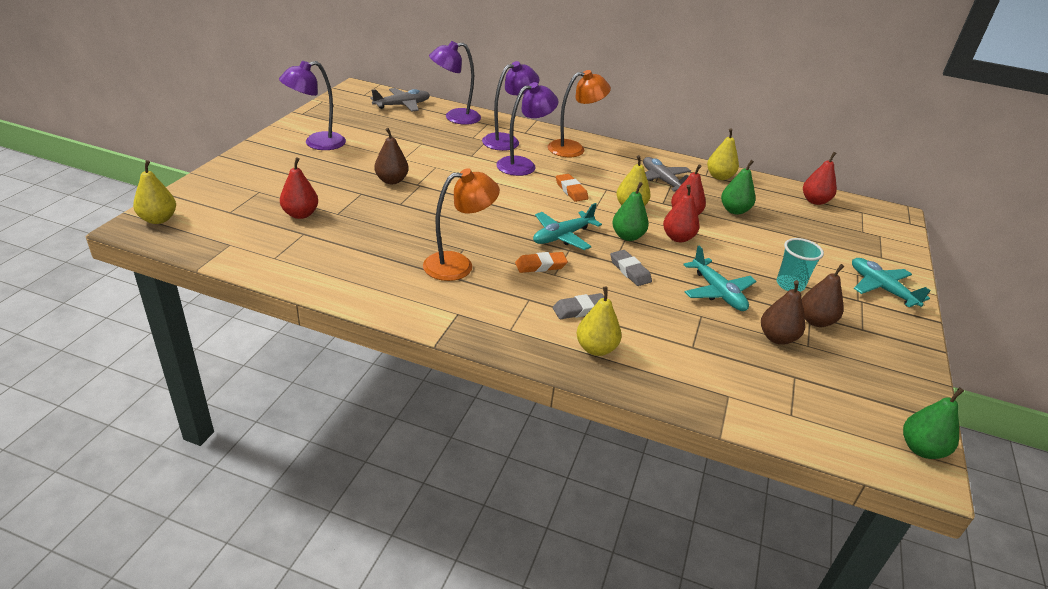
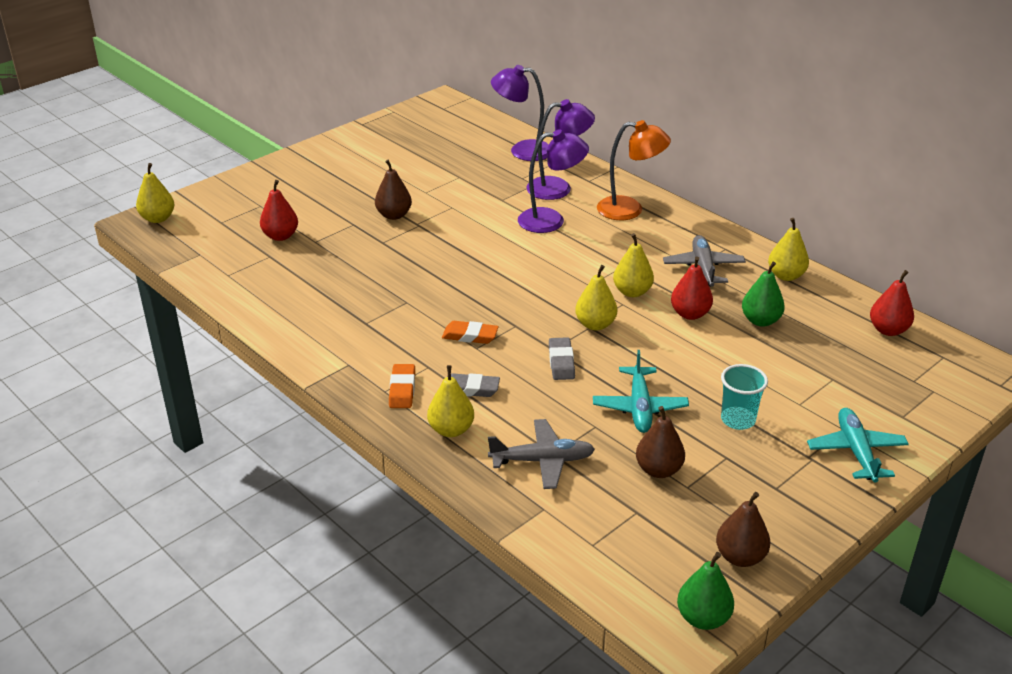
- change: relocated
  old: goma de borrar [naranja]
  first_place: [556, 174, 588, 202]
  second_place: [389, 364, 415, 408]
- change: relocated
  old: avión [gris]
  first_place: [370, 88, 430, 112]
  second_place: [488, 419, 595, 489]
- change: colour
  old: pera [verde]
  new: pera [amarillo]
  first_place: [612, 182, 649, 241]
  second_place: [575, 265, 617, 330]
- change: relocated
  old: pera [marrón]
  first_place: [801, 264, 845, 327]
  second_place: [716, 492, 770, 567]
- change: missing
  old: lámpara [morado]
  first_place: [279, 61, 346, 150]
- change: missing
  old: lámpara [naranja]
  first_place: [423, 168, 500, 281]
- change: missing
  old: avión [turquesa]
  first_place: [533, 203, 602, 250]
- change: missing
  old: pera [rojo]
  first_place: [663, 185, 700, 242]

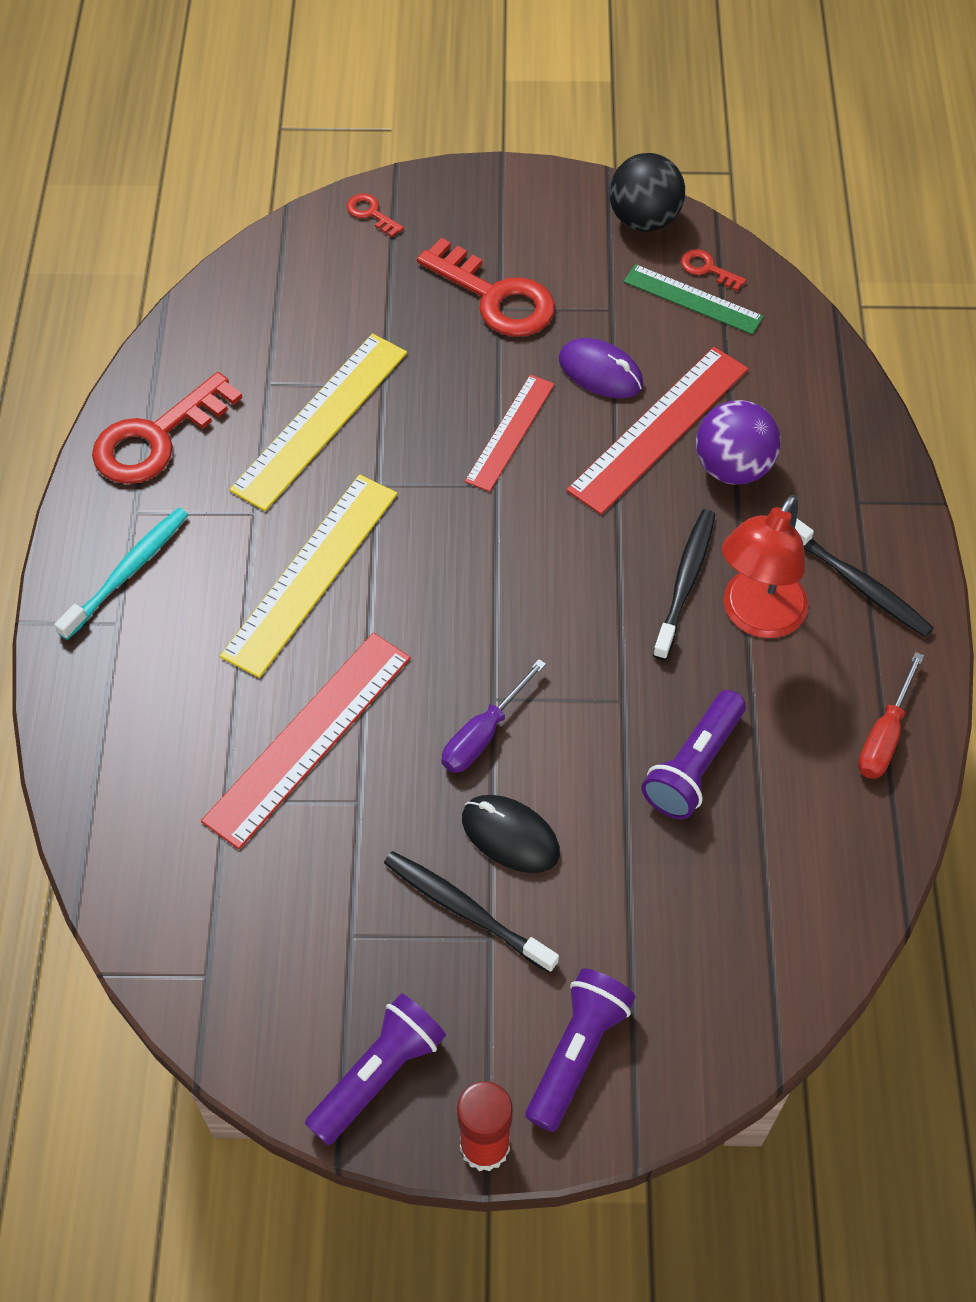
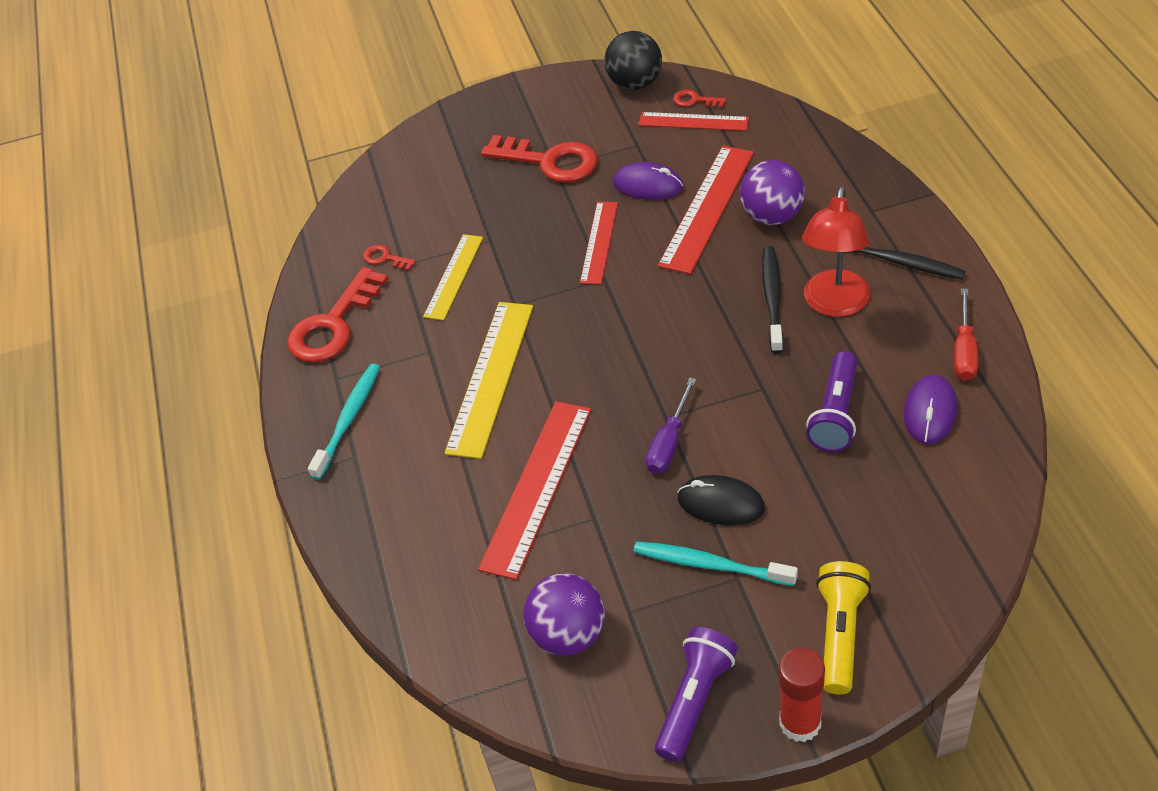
- change: relocated
  old: llave [rojo]
  first_place: [347, 194, 404, 237]
  second_place: [363, 245, 416, 271]
- change: size
  old: regla [amarillo]
  first_place: [229, 333, 407, 511]
  second_place: [423, 234, 483, 320]
  factor: 0.63
- change: appeared
  new: pelota [morado]
  second_place: [524, 573, 605, 656]
- change: colour
  old: cepillo de dientes [negro]
  new: cepillo de dientes [turquesa]
  first_place: [384, 851, 559, 973]
  second_place: [633, 541, 798, 586]
- change: colour
  old: regla [verde]
  new: regla [rojo]
  first_place: [623, 264, 764, 335]
  second_place: [638, 112, 749, 131]
- change: colour
  old: lámpara de mano [morado]
  new: lámpara de mano [amarillo]
  first_place: [526, 968, 636, 1132]
  second_place: [816, 561, 871, 695]
- change: appeared
  new: ratón [morado]
  second_place: [904, 375, 957, 444]

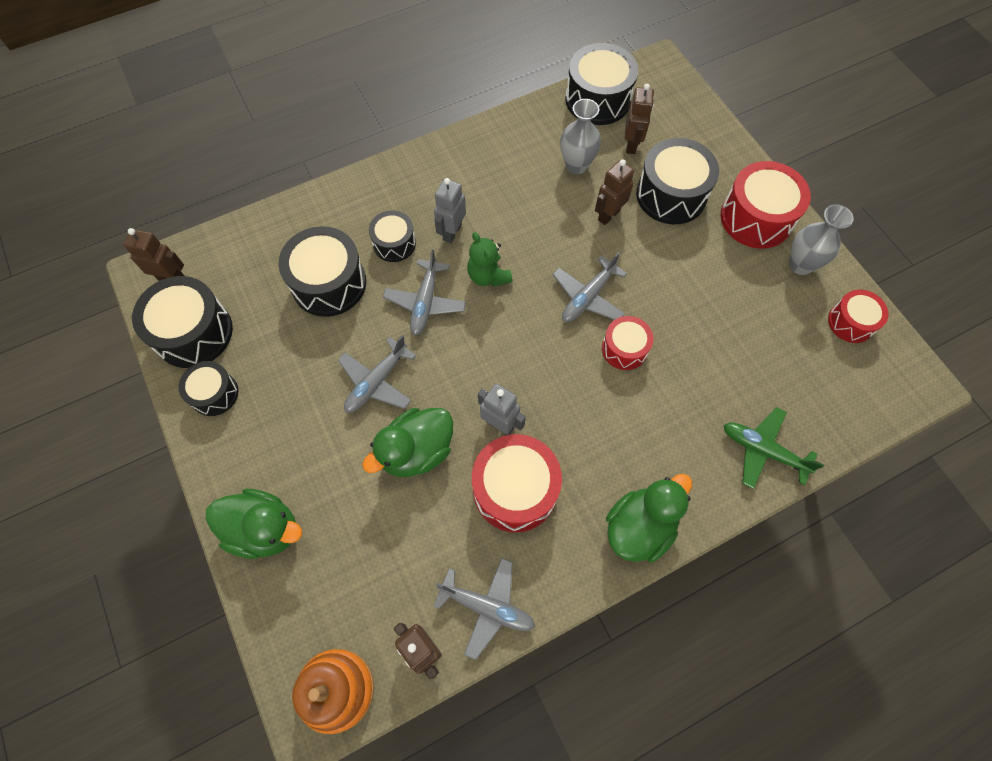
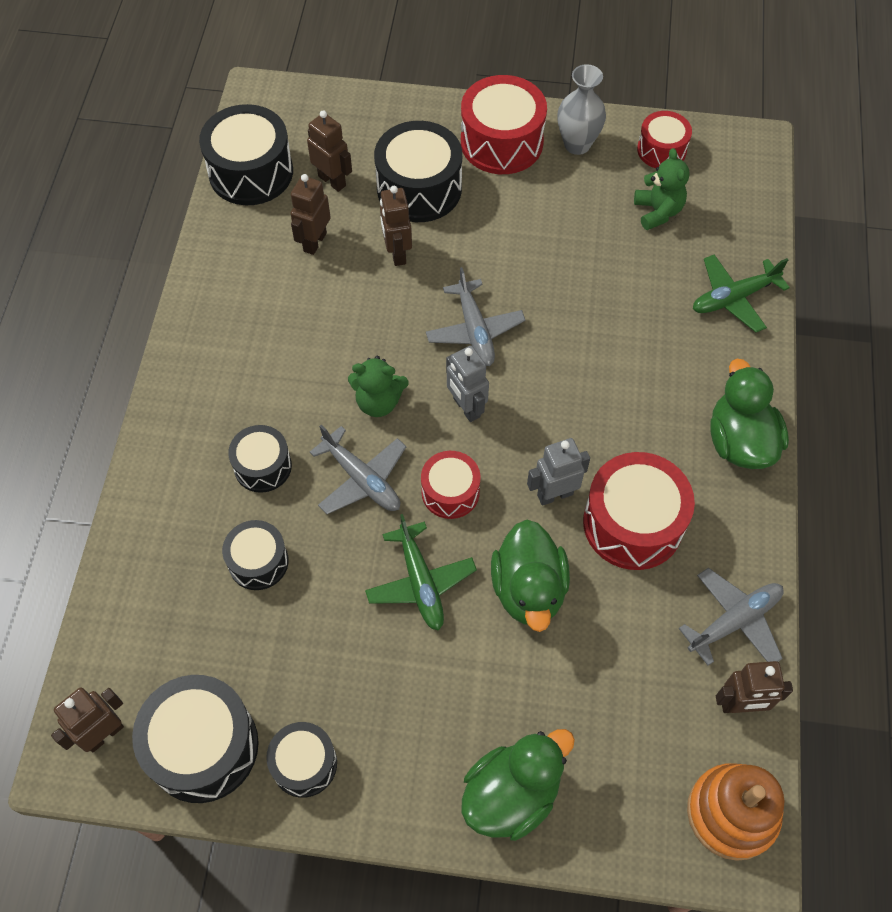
- change: size
  old: tambor [negro]
  first_place: [279, 226, 366, 317]
  second_place: [222, 520, 289, 590]
  factor: 0.59
- change: exchanged
  old: florero [gris]
  new: robot [marrón]
  first_place: [560, 99, 601, 174]
  second_place: [290, 174, 331, 255]
- change: colour
  old: avión [gris]
  new: avión [verde]
  first_place: [338, 335, 416, 413]
  second_place: [365, 514, 477, 631]
- change: relocated
  old: tambor [rojo]
  first_place: [602, 316, 654, 370]
  second_place: [421, 451, 481, 519]
- change: relocated
  old: robot [gris]
  first_place: [434, 178, 466, 243]
  second_place: [446, 346, 489, 422]
- change: appeared
  new: osito [verde]
  second_place: [634, 148, 690, 230]

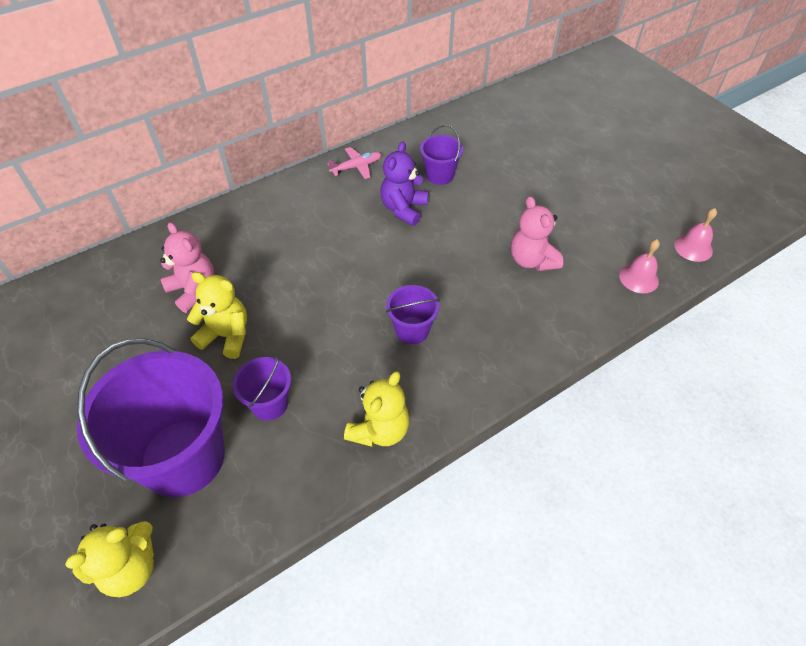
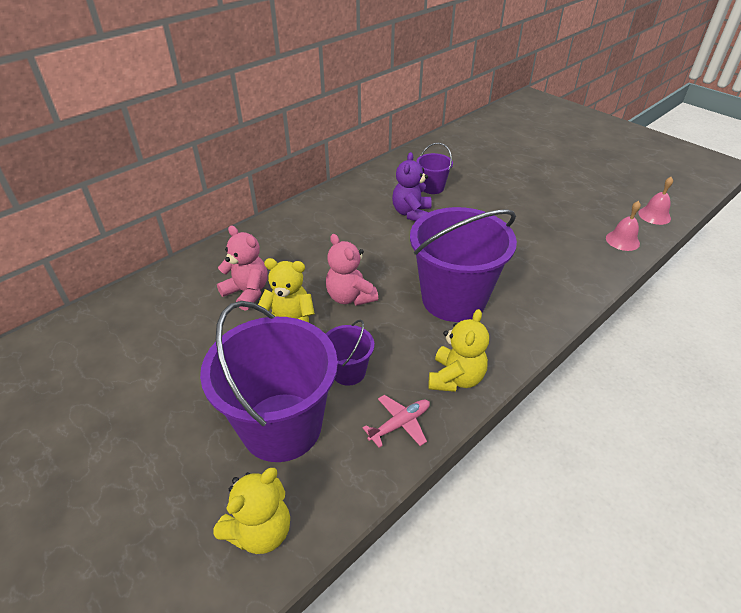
- change: relocated
  old: osito [rosa]
  first_place: [511, 196, 563, 271]
  second_place: [326, 234, 378, 306]
- change: relocated
  old: avión [rosa]
  first_place: [327, 147, 382, 179]
  second_place: [363, 395, 430, 448]
- change: size
  old: balde [morado]
  first_place: [386, 285, 440, 344]
  second_place: [410, 207, 517, 322]
  factor: 2.13

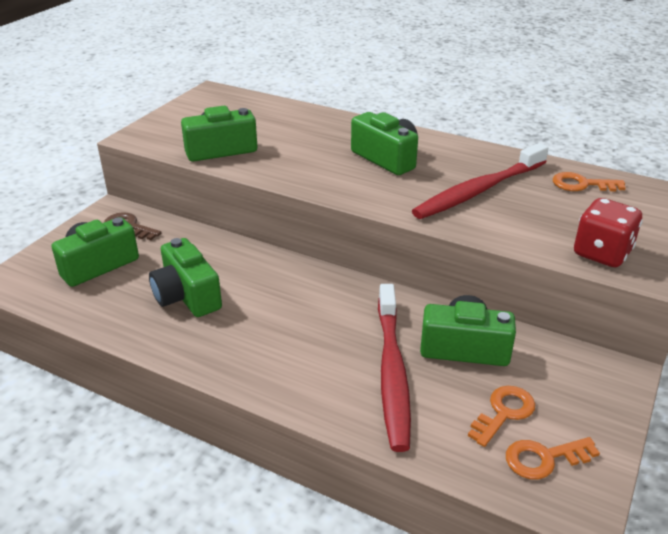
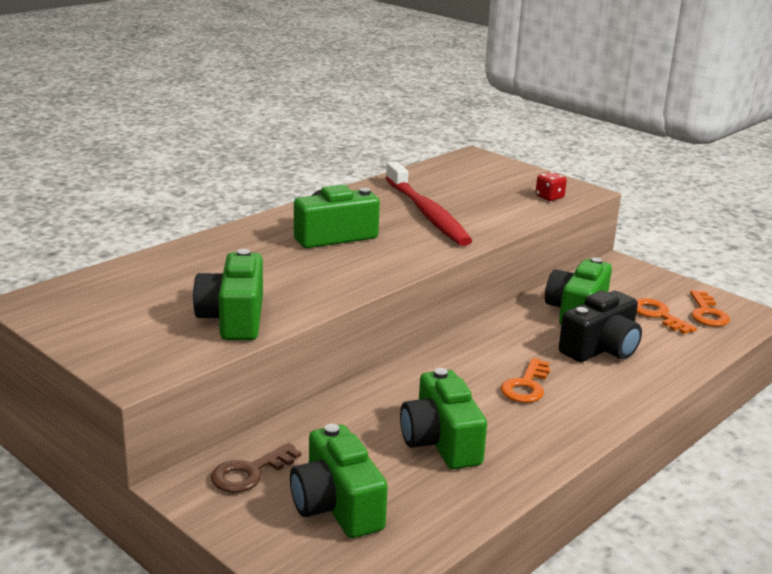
- change: spun
  old: cámara [verde]
  first_place: [149, 238, 222, 317]
  second_place: [400, 368, 487, 469]
  degrees: 90
- change: relocated
  old: llave [naranja]
  first_place: [553, 172, 626, 191]
  second_place: [501, 358, 550, 403]
- change: size
  old: dado [rojo]
  first_place: [574, 198, 643, 267]
  second_place: [536, 172, 567, 201]
  factor: 0.56
- change: exchanged
  old: cepillo de dientes [rojo]
  new: cámara [negro]
  first_place: [378, 284, 411, 452]
  second_place: [559, 291, 642, 362]

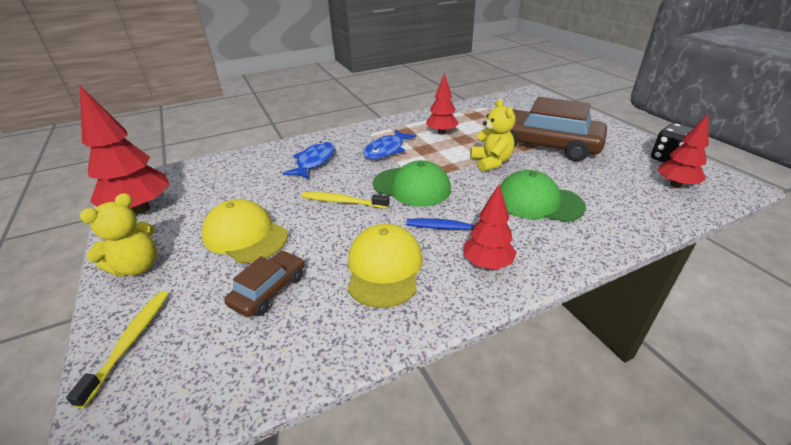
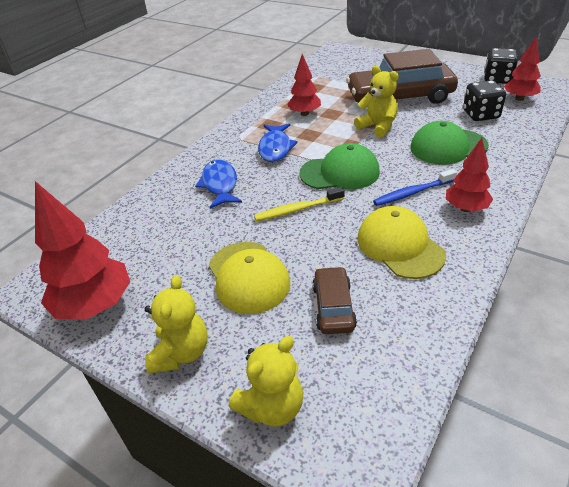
- change: spun
  old: gorra [amarillo]
  first_place: [201, 199, 288, 263]
  second_place: [209, 242, 290, 314]
  degrees: -120
- change: exchanged
  old: cepillo de dientes [amarillo]
  new: osito [amarillo]
  first_place: [66, 291, 168, 408]
  second_place: [229, 336, 303, 427]
- change: appeared
  new: dado [negro]
  second_place: [463, 80, 506, 121]

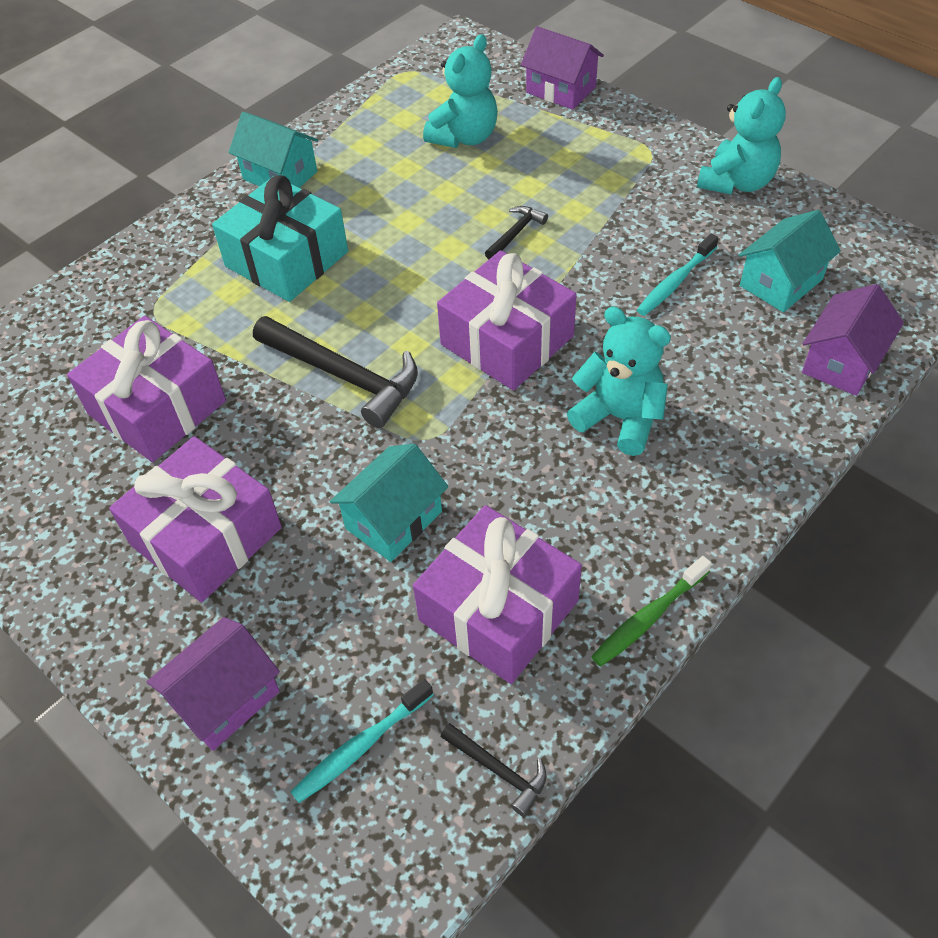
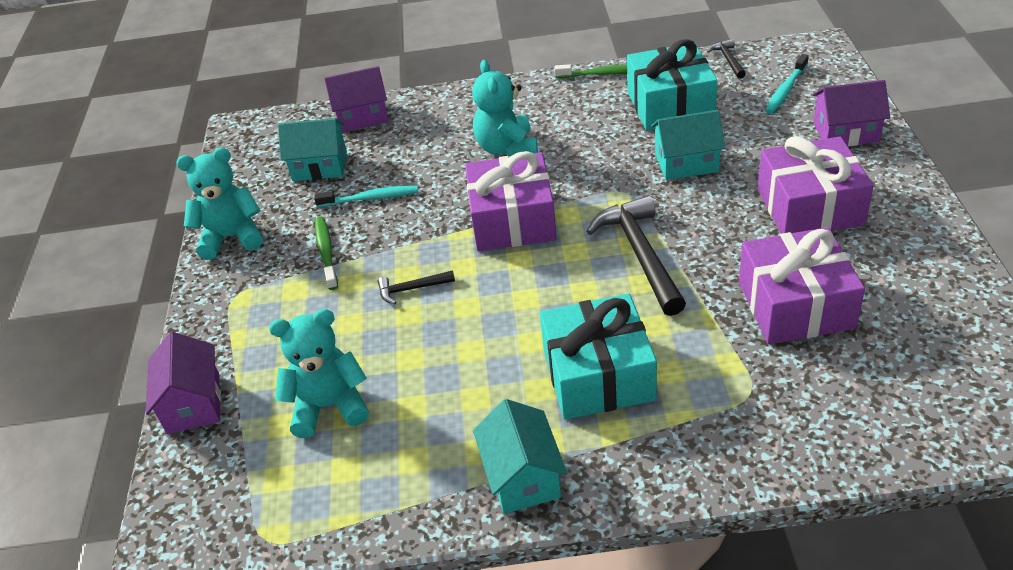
- change: appeared
  new: cepillo de dientes [verde]
  second_place: [315, 217, 338, 290]
- change: colour
  old: regalo [morado]
  new: regalo [turquesa]
  first_place: [413, 505, 582, 684]
  second_place: [627, 39, 718, 131]
- change: spun
  old: cepillo de dientes [turquesa]
  first_place: [291, 679, 433, 803]
  second_place: [765, 54, 809, 114]
  degrees: 120

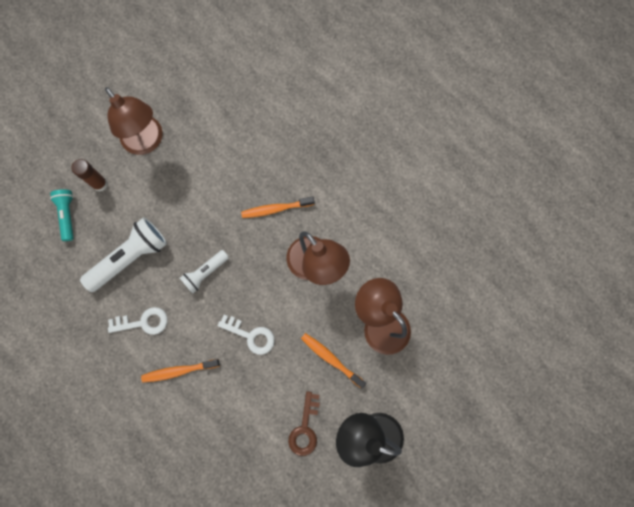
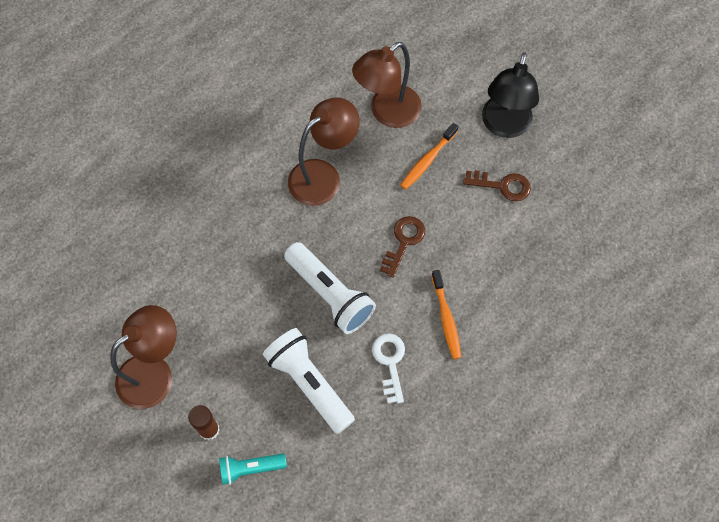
- change: size
  old: lámpara de mano [blanco]
  first_place: [180, 250, 229, 294]
  second_place: [284, 242, 376, 334]
  factor: 1.71
- change: colour
  old: llave [blanco]
  new: llave [marrón]
  first_place: [218, 315, 275, 355]
  second_place: [380, 216, 425, 277]
- change: missing
  old: cepillo de dientes [naranja]
  first_place: [241, 196, 314, 218]

